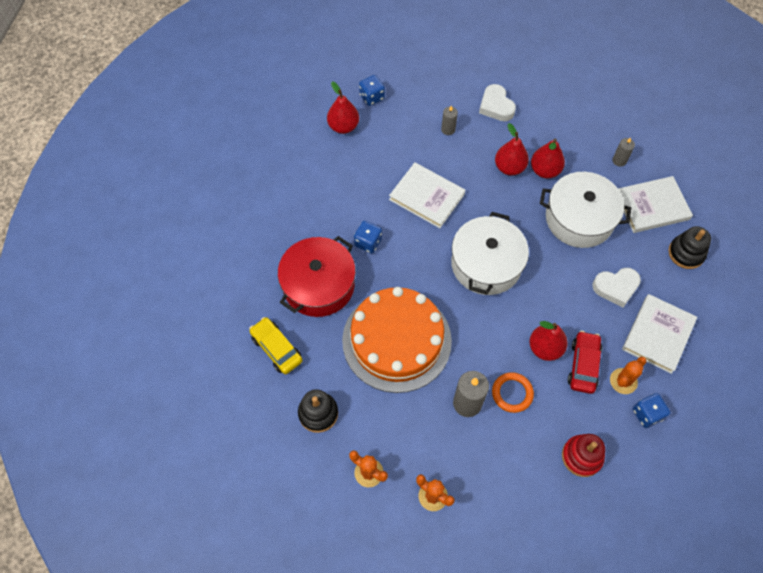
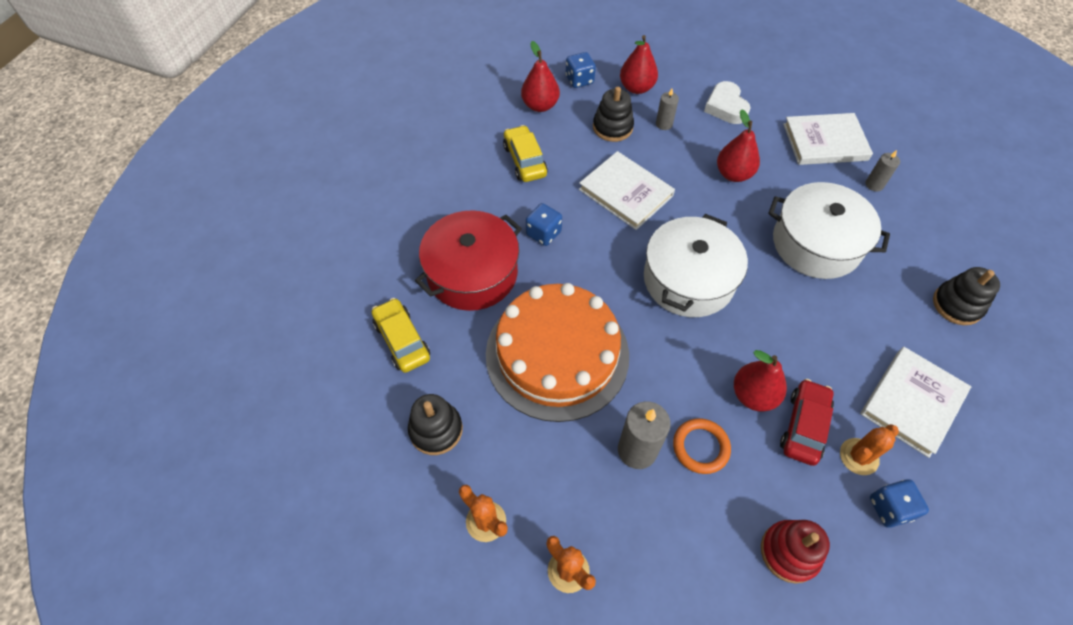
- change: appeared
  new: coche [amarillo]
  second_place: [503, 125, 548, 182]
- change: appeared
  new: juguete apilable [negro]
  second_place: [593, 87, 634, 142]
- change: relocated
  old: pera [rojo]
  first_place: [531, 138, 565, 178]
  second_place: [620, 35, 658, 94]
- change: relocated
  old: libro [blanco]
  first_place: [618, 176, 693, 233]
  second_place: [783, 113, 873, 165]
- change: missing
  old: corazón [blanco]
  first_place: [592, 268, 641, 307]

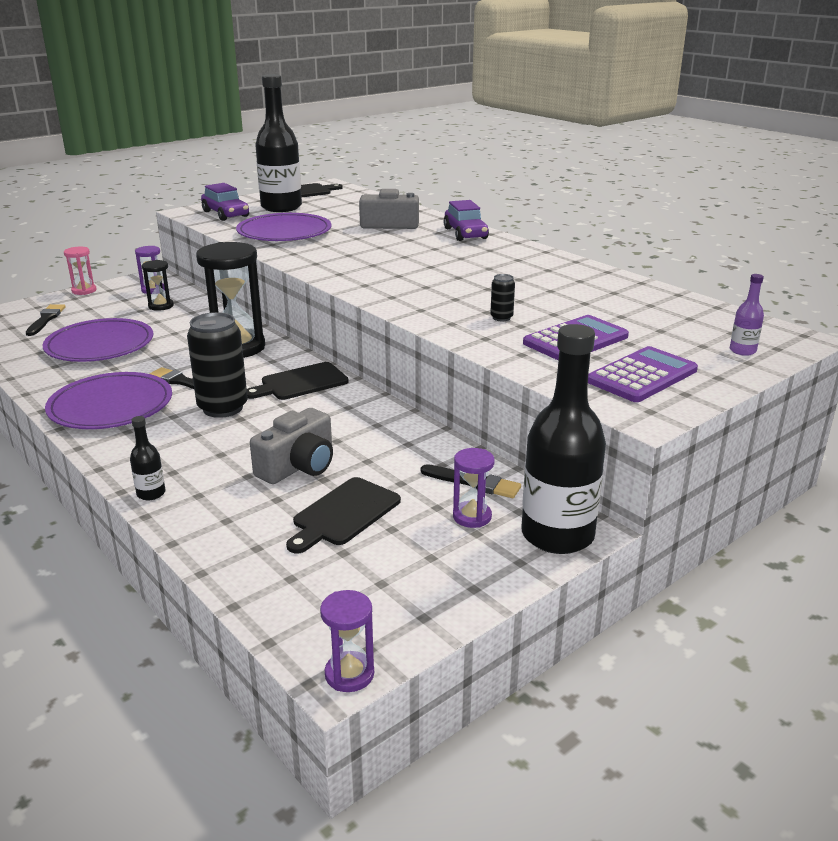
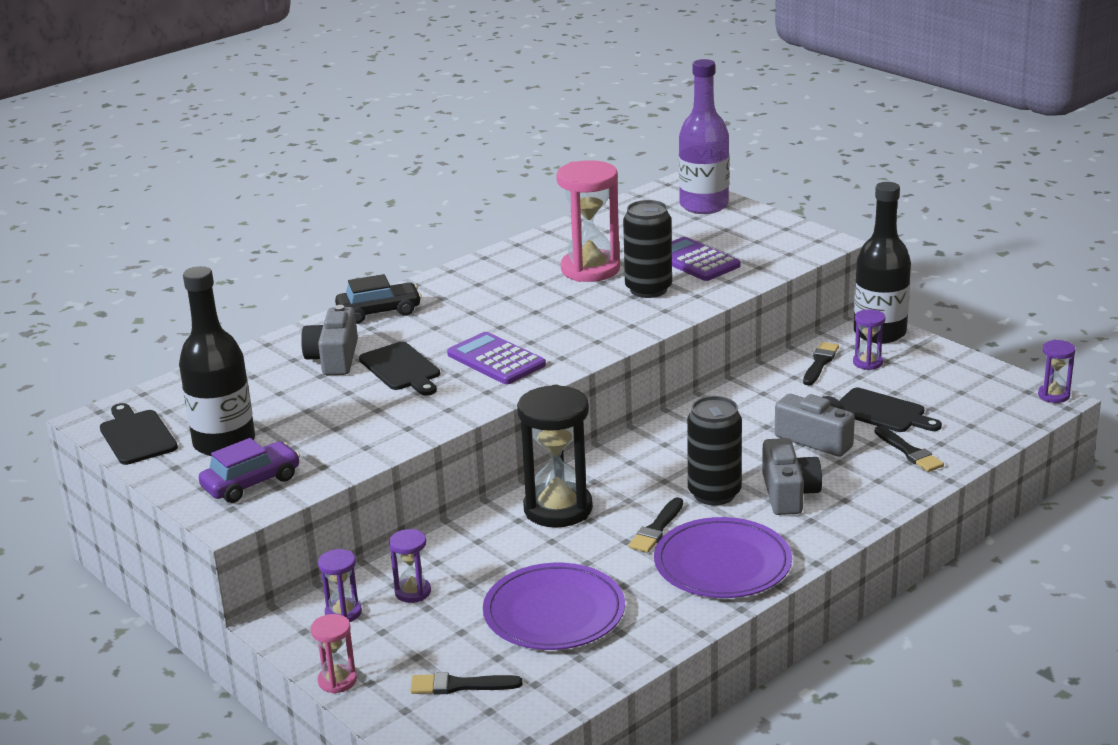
- change: colour
  old: coche [morado]
  new: coche [negro]
  first_place: [444, 200, 489, 241]
  second_place: [335, 274, 422, 324]
- change: relocated
  old: tabla de cortar [negro]
  first_place: [247, 362, 349, 400]
  second_place: [359, 342, 440, 396]
- change: colour
  old: reloj de arena [negro]
  new: reloj de arena [morado]
  first_place: [142, 260, 174, 311]
  second_place: [389, 529, 431, 603]
- change: relocated
  old: calculadora [morado]
  first_place: [588, 346, 698, 402]
  second_place: [447, 332, 546, 384]
- change: appeared
  new: reloj de arena [rosa]
  second_place: [556, 160, 620, 282]
- change: size
  old: lata [negro]
  first_place: [490, 274, 515, 321]
  second_place: [623, 200, 672, 298]
  factor: 2.2
- change: size
  old: botella [morado]
  first_place: [730, 274, 764, 356]
  second_place: [679, 59, 729, 214]
  factor: 2.4
- change: appeared
  new: cámara [gris]
  second_place: [762, 438, 822, 515]
- change: appeared
  new: pincel [negro]
  second_place: [875, 426, 944, 472]
- change: missing
  old: botella [negro]
  first_place: [130, 416, 166, 500]
- change: missing
  old: plato [morado]
  first_place: [236, 213, 332, 241]

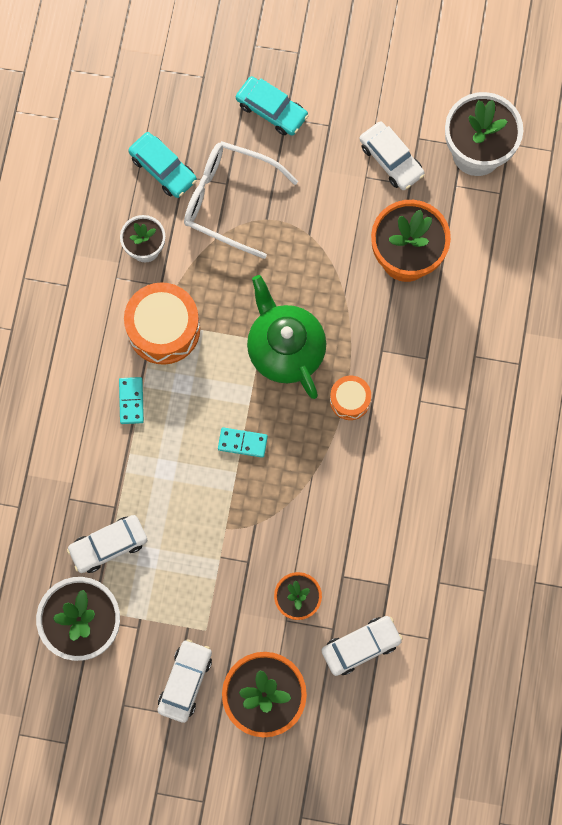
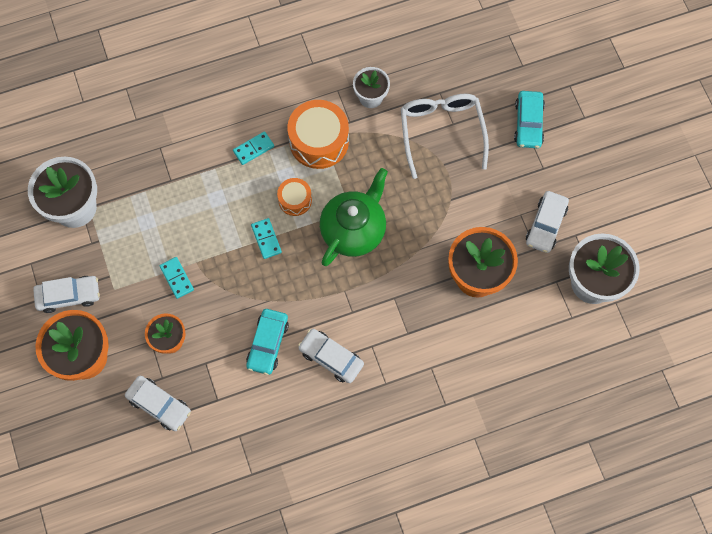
- change: appeared
  new: ficha de dominó [turquesa]
  second_place: [159, 257, 194, 299]
- change: relocated
  old: coche [turquesa]
  first_place: [128, 132, 197, 198]
  second_place: [246, 309, 289, 375]
- change: relocated
  old: tambor [naranja]
  first_place: [330, 376, 371, 420]
  second_place: [277, 178, 312, 216]
- change: relocated
  old: coche [blanco]
  first_place: [67, 515, 147, 573]
  second_place: [298, 329, 364, 383]

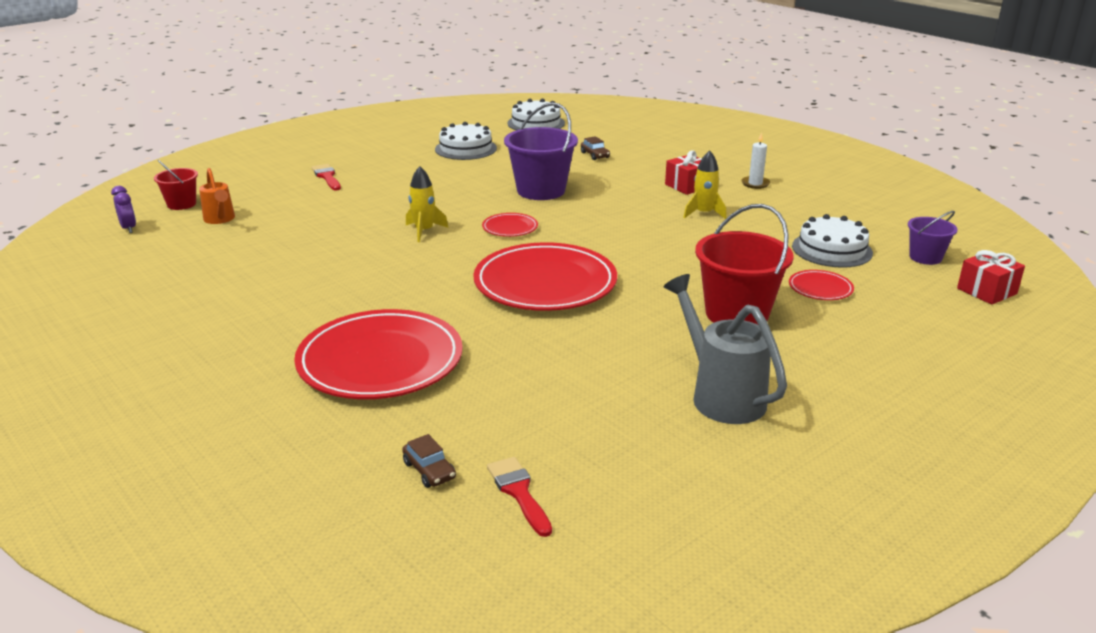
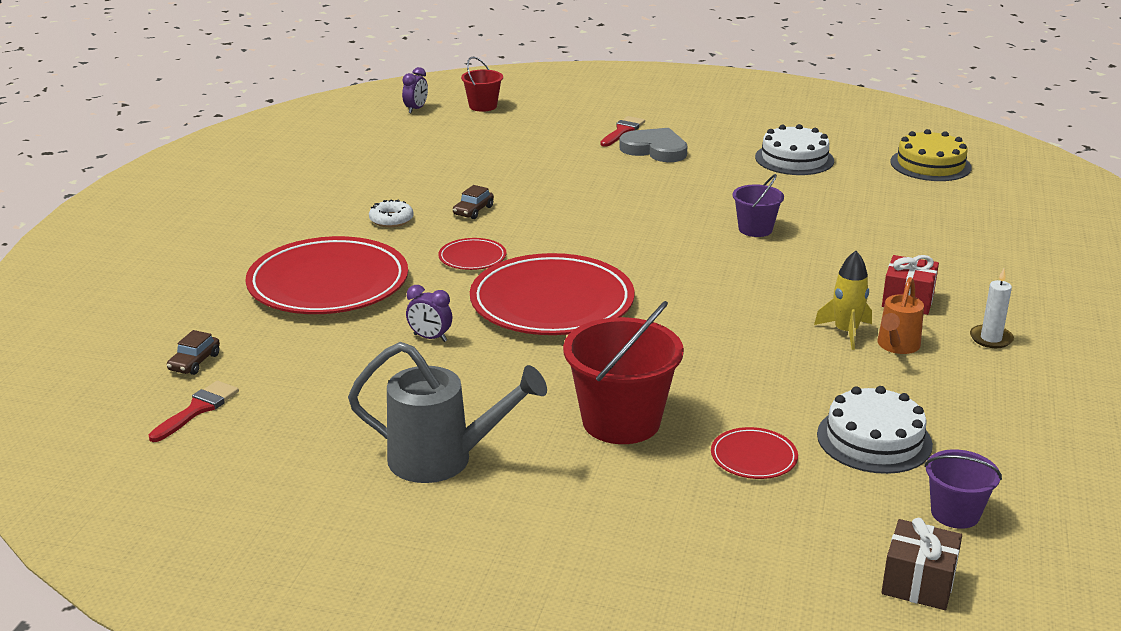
- change: spun
  old: regadera [gris]
  first_place: [664, 274, 787, 424]
  second_place: [348, 342, 547, 483]
  degrees: 75
- change: appeared
  new: rosquilla [blanco]
  second_place: [369, 199, 414, 227]
- change: appeared
  new: despertador [morado]
  second_place: [406, 285, 452, 342]
- change: relocated
  old: plato [rojo]
  first_place: [482, 213, 538, 237]
  second_place: [438, 238, 507, 270]
- change: relocated
  old: coche [marrón]
  first_place: [581, 136, 610, 160]
  second_place: [453, 185, 494, 219]
- change: appeared
  new: corazón [gris]
  second_place: [619, 128, 688, 162]
- change: size
  old: balde [morado]
  first_place: [504, 102, 578, 200]
  second_place: [732, 174, 784, 237]
  factor: 0.55
- change: relocated
  old: regadera [naranja]
  first_place: [199, 168, 235, 224]
  second_place: [877, 277, 924, 354]
- change: colour
  old: regalo [rojo]
  new: regalo [marrón]
  first_place: [957, 250, 1025, 305]
  second_place: [881, 518, 962, 610]
- change: colour
  old: tarta [blanco]
  new: tarta [amarillo]
  first_place: [507, 99, 565, 130]
  second_place: [890, 129, 972, 181]
- change: missing
  old: cohete [amarillo]
  first_place: [406, 166, 448, 242]

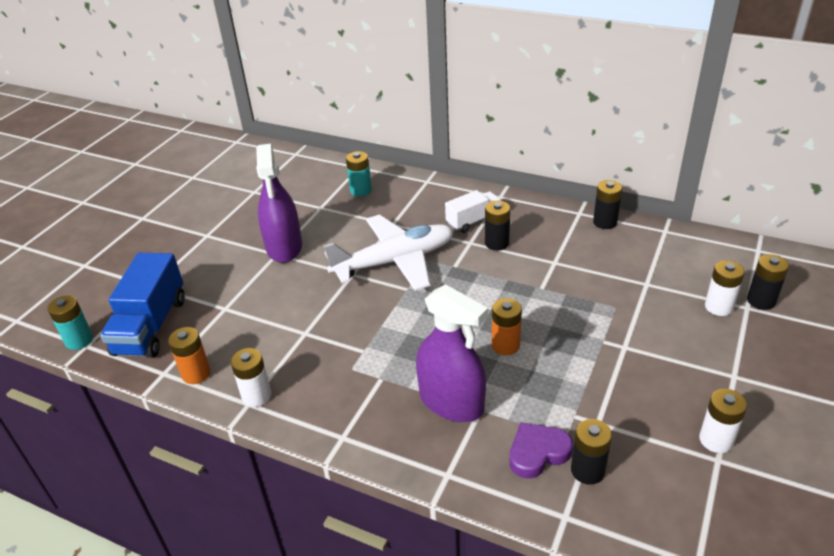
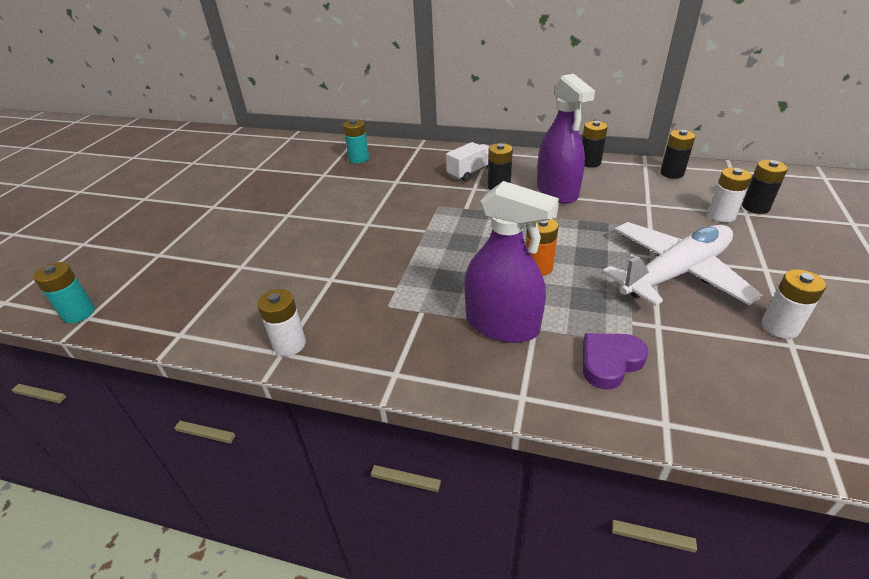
- change: relocated
  old: pulverizador [morado]
  first_place: [256, 144, 302, 263]
  second_place: [537, 74, 595, 204]
- change: relocated
  old: avión [blanco]
  first_place: [324, 215, 453, 291]
  second_place: [603, 222, 762, 306]
- change: relocated
  old: pila [negro]
  first_place: [571, 419, 612, 485]
  second_place: [660, 130, 696, 179]
- change: missing
  old: camión [azul]
  first_place: [100, 253, 185, 358]
- change: missing
  old: pila [naranja]
  first_place: [168, 327, 211, 384]

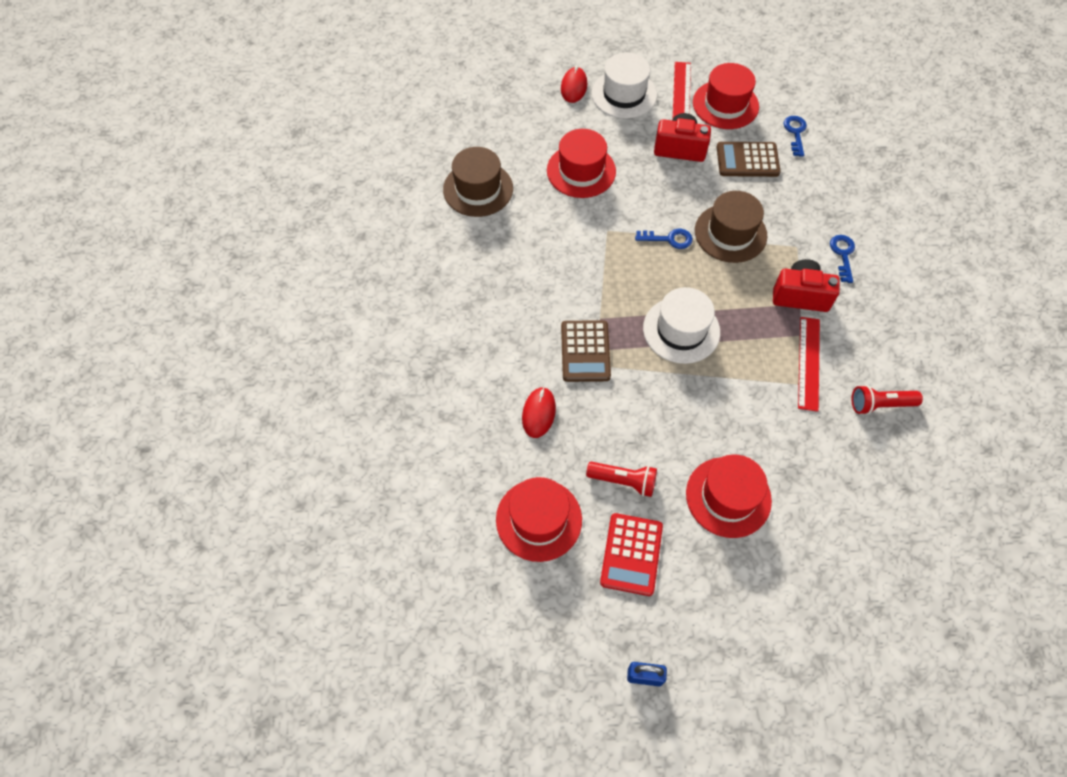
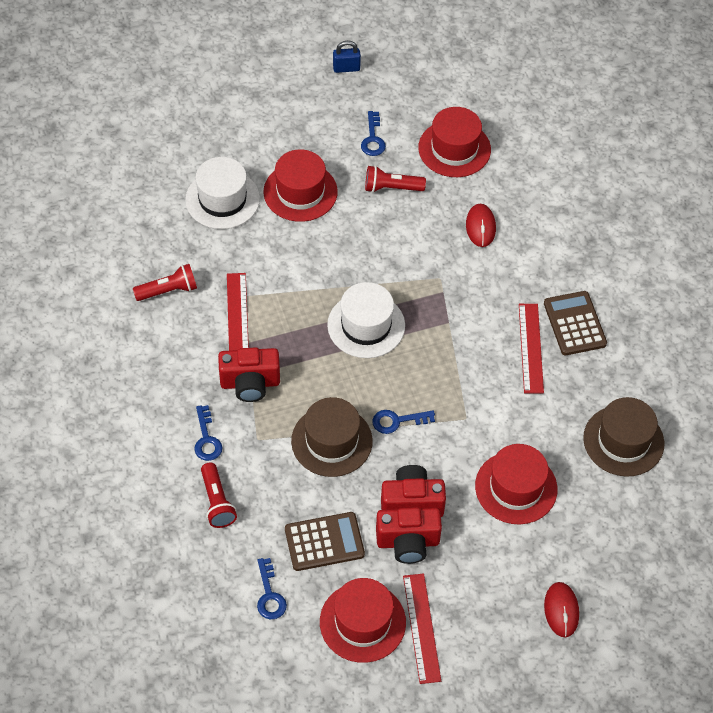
- change: relocated
  old: sombrero [blanco]
  first_place: [592, 53, 657, 118]
  second_place: [185, 157, 260, 229]
- change: appeared
  new: lámpara de mano [rojo]
  second_place: [201, 462, 237, 528]
- change: exchanged
  old: calculadora [rojo]
  new: llave [azul]
  first_place: [600, 513, 663, 596]
  second_place: [361, 111, 386, 156]
- change: appeared
  new: cámara [rojo]
  second_place: [381, 465, 446, 517]
- change: appeared
  new: regla [rojo]
  second_place: [519, 304, 544, 394]
- change: relocated
  old: calculadora [marrón]
  first_place: [561, 320, 611, 382]
  second_place: [544, 291, 607, 355]

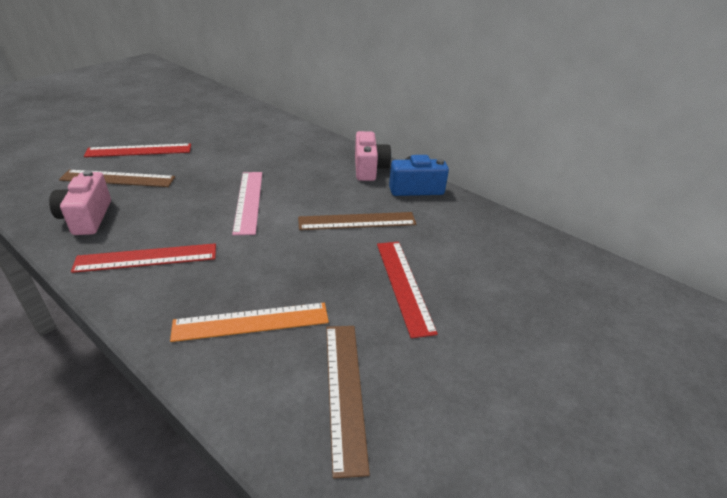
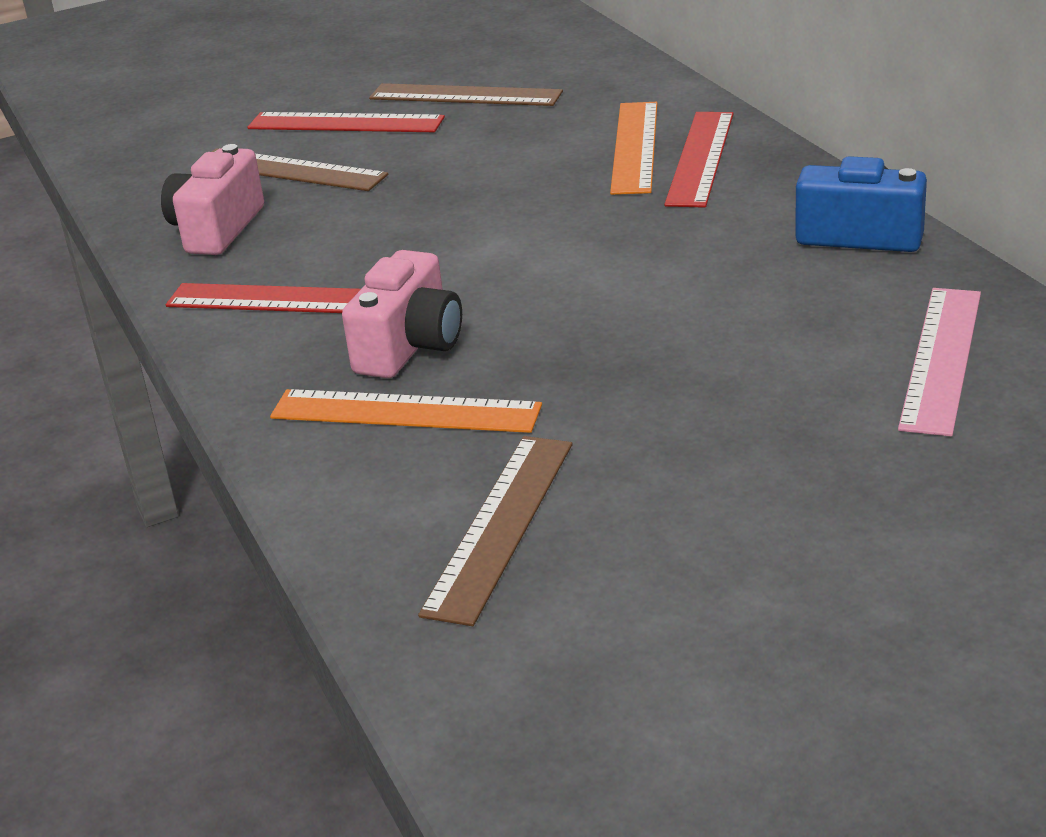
- change: relocated
  old: cámara [rosa]
  first_place: [355, 131, 391, 181]
  second_place: [342, 250, 462, 378]
- change: relocated
  old: regla [marrón]
  first_place: [298, 212, 417, 230]
  second_place: [369, 83, 563, 106]
- change: appeared
  new: regla [naranja]
  second_place: [610, 102, 658, 195]
- change: relocated
  old: regla [rojo]
  first_place: [377, 242, 438, 338]
  second_place: [664, 112, 734, 208]
- change: relocated
  old: regla [rosa]
  first_place: [232, 172, 262, 235]
  second_place: [898, 288, 981, 436]

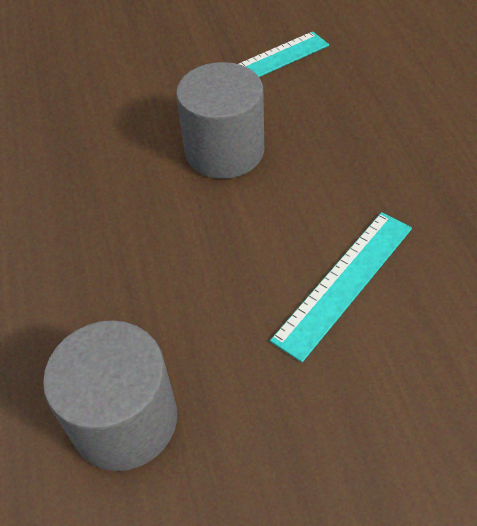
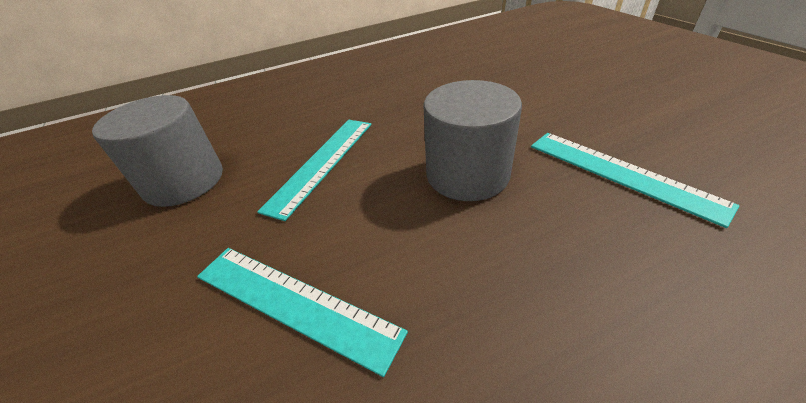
- change: appeared
  new: regla [turquesa]
  second_place: [257, 120, 372, 221]

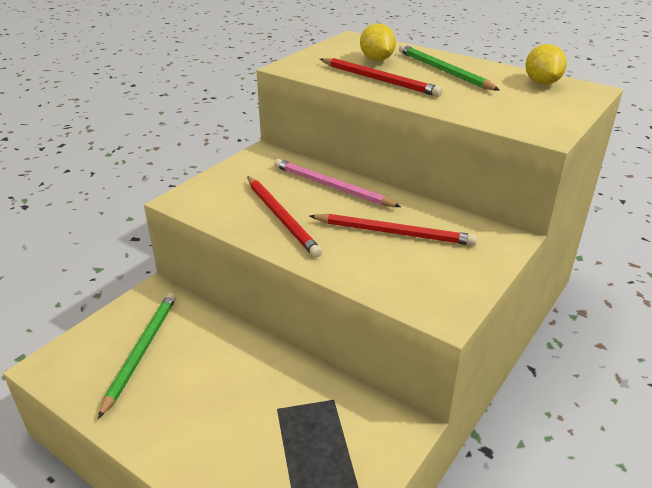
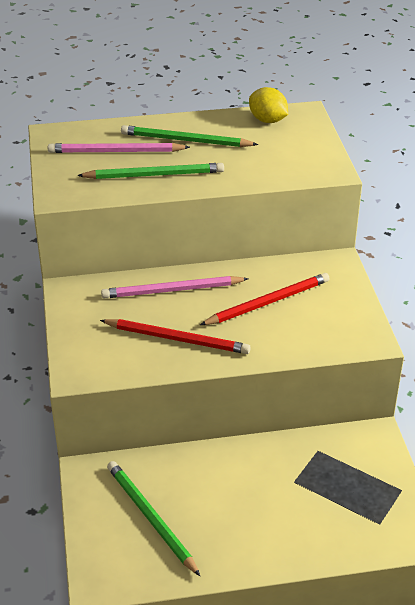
- change: exchanged
  old: limón [amarillo]
  new: lápiz [rosa]
  first_place: [360, 23, 396, 61]
  second_place: [48, 143, 190, 153]
- change: colour
  old: lápiz [rojo]
  new: lápiz [verde]
  first_place: [320, 58, 443, 97]
  second_place: [77, 163, 224, 179]

